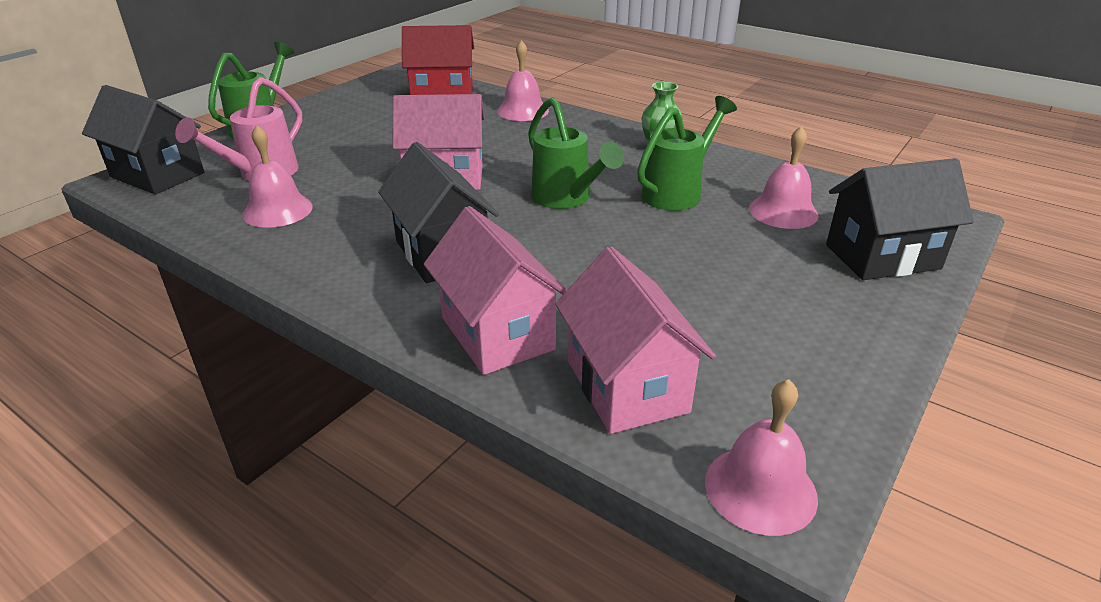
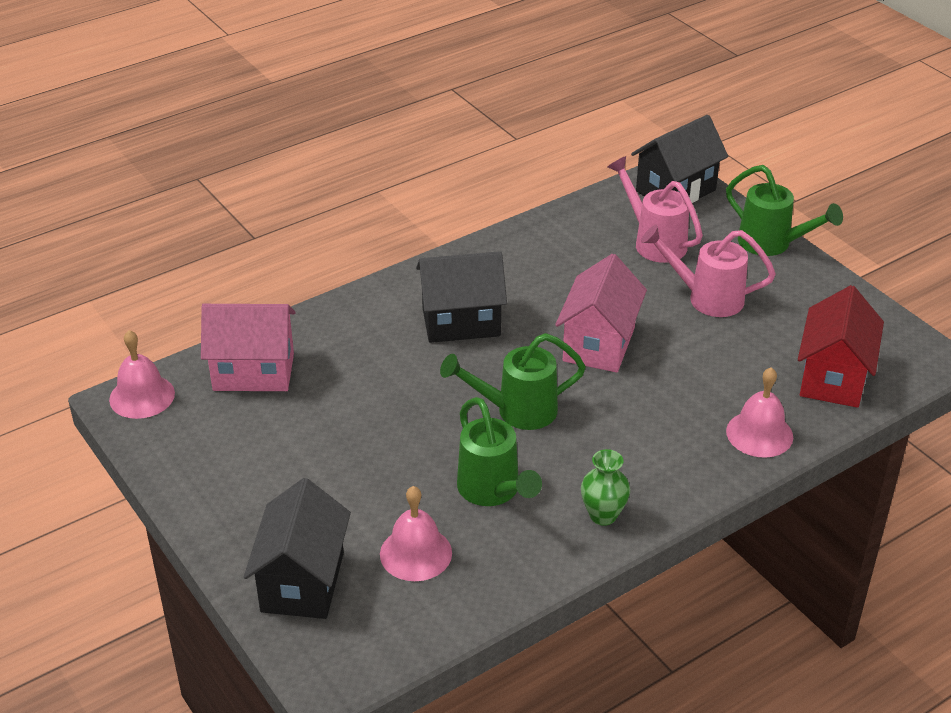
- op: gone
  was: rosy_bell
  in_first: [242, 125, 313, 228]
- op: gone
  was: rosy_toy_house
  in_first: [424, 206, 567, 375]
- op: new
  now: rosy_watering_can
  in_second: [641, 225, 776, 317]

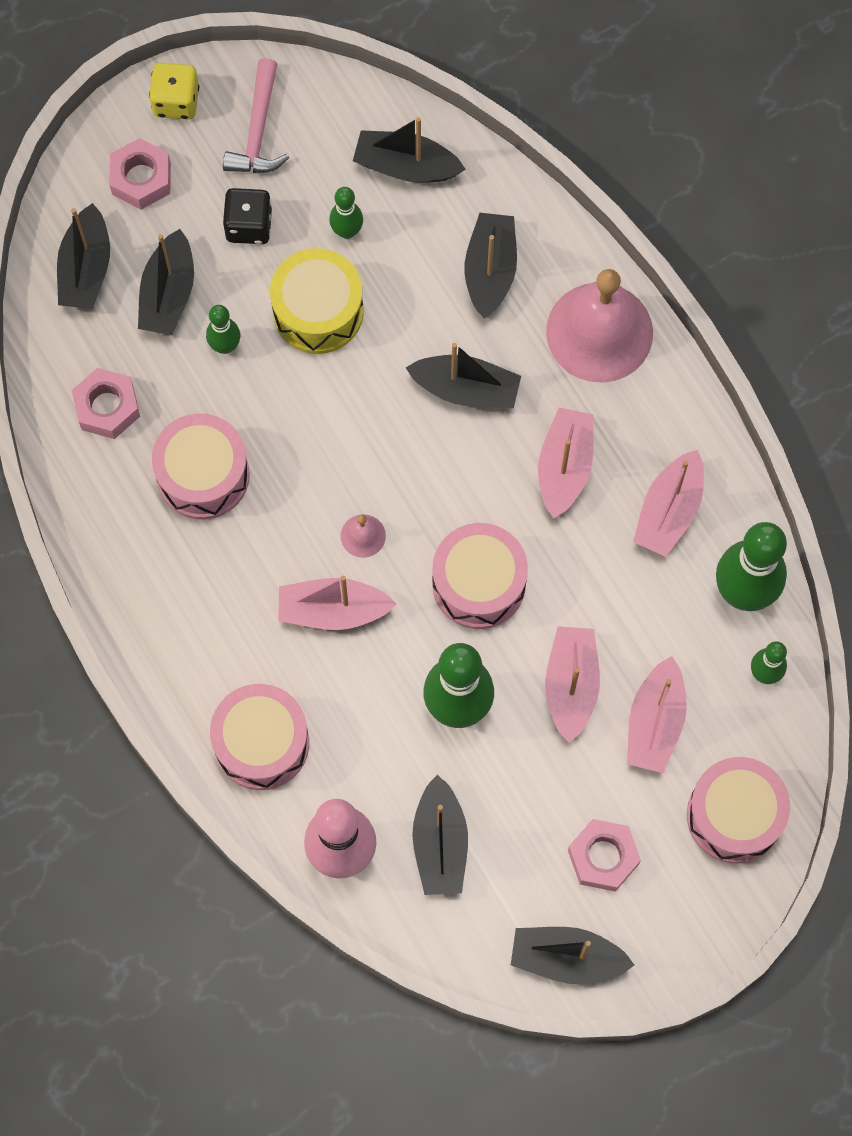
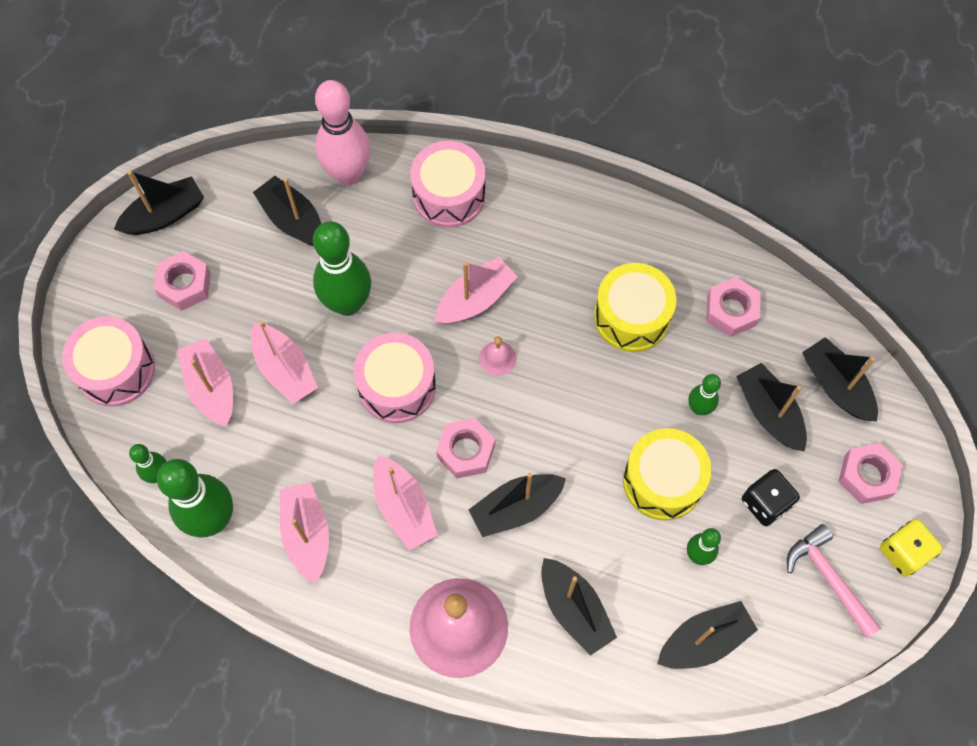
- op: repainted
  was: rosy_snare_drum
  now: yellow_snare_drum
  in_first: [152, 413, 250, 519]
  in_second: [594, 263, 677, 352]
- op: new
  now: rosy_hex_nut
  in_second: [436, 418, 495, 478]

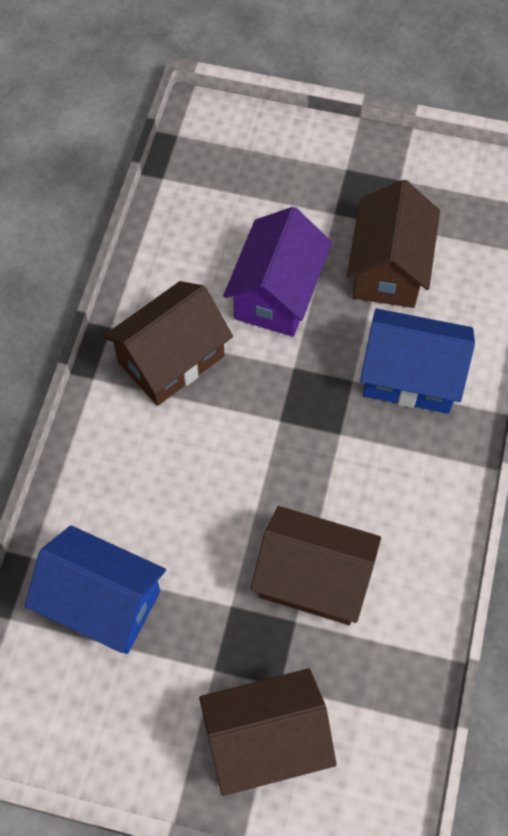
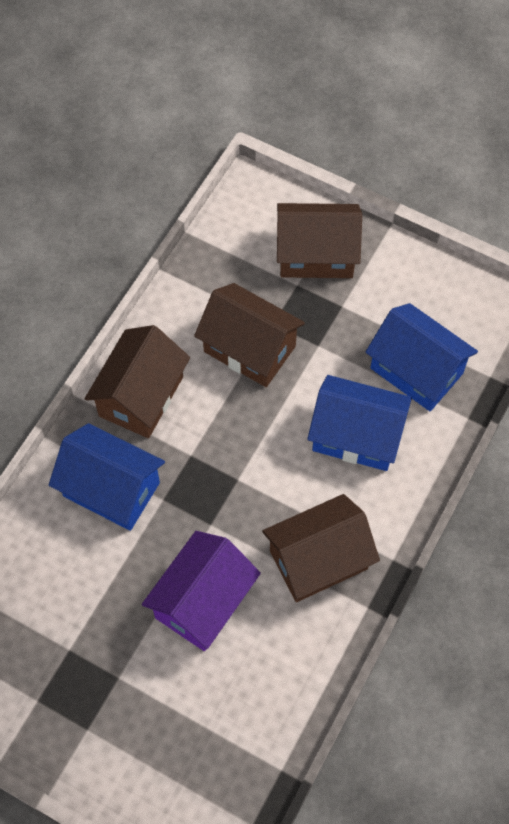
- op: shifted
  was: russet_toy_house
  in_first: [347, 180, 440, 308]
  in_second: [85, 325, 190, 438]
- op: new
  now: cobalt_toy_house
  in_second: [307, 375, 412, 471]

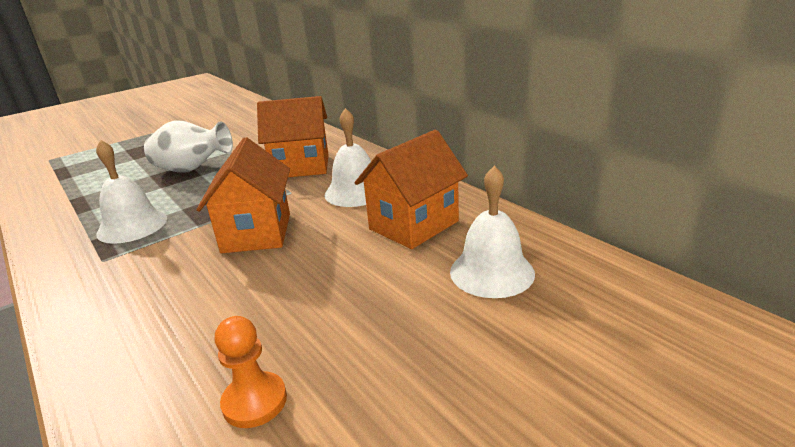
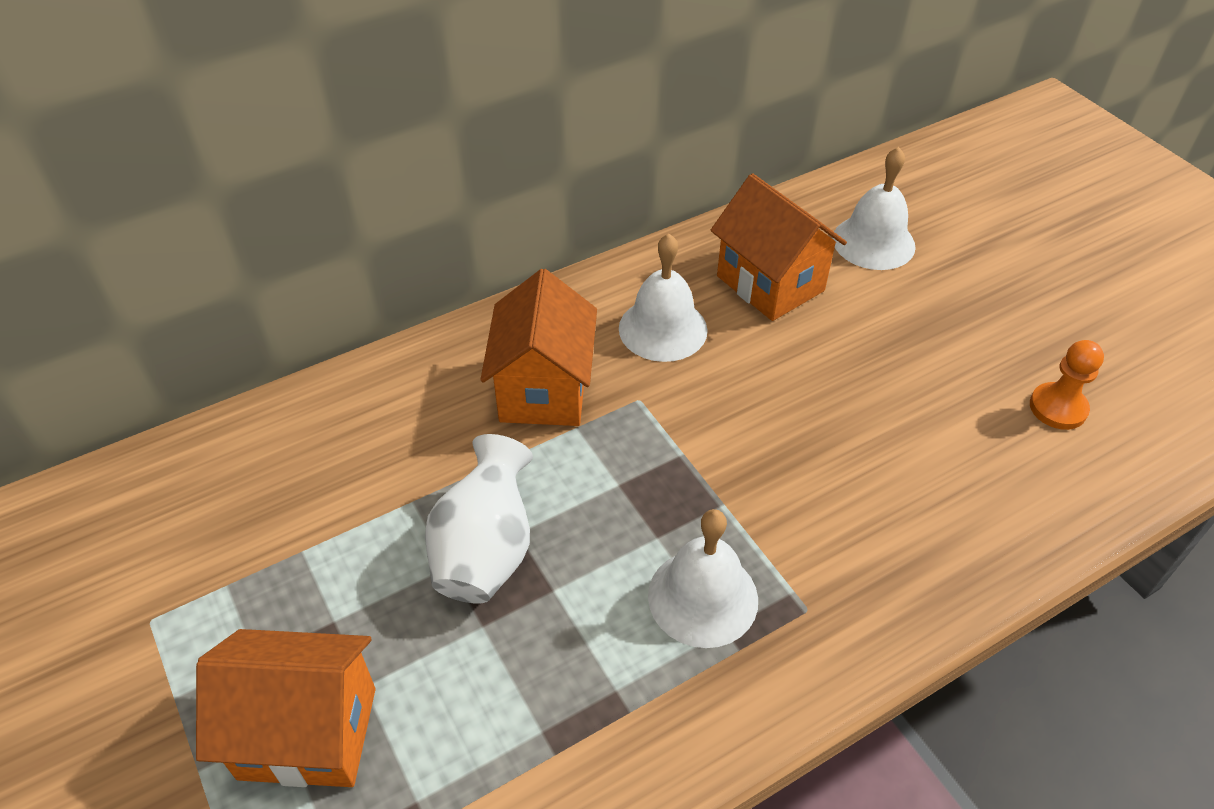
- op: shifted
  was: bright_orange_toy_house
  in_first: [196, 137, 290, 253]
  in_second: [196, 629, 376, 787]

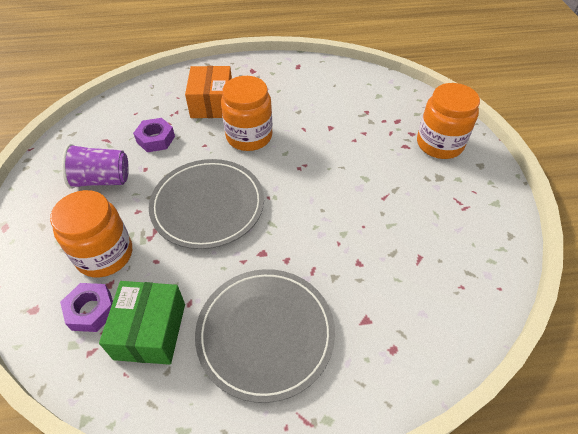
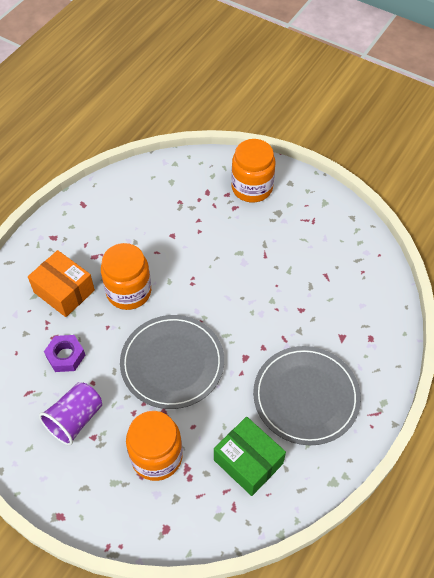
- op: gone
  was: royal_purple_hex_nut
  in_first: [60, 283, 113, 332]

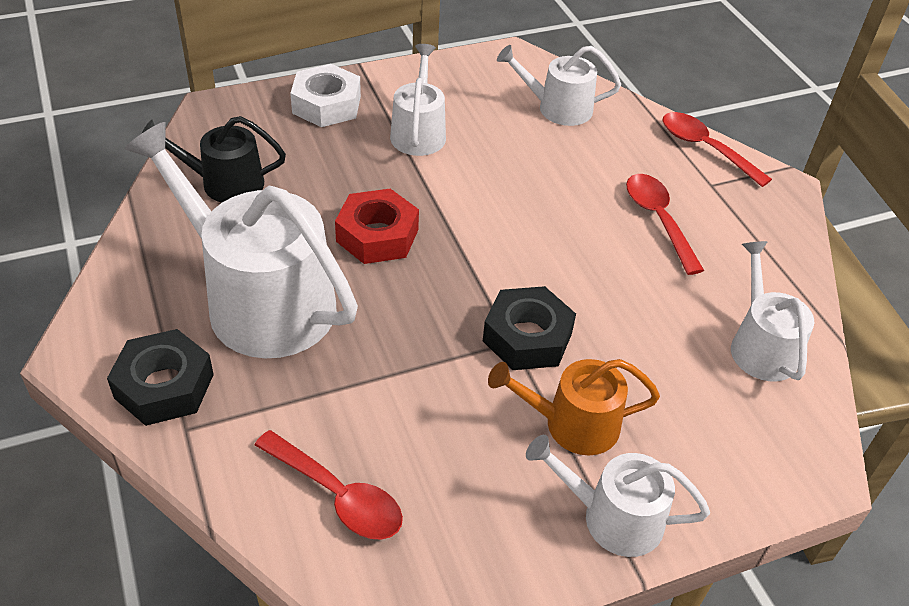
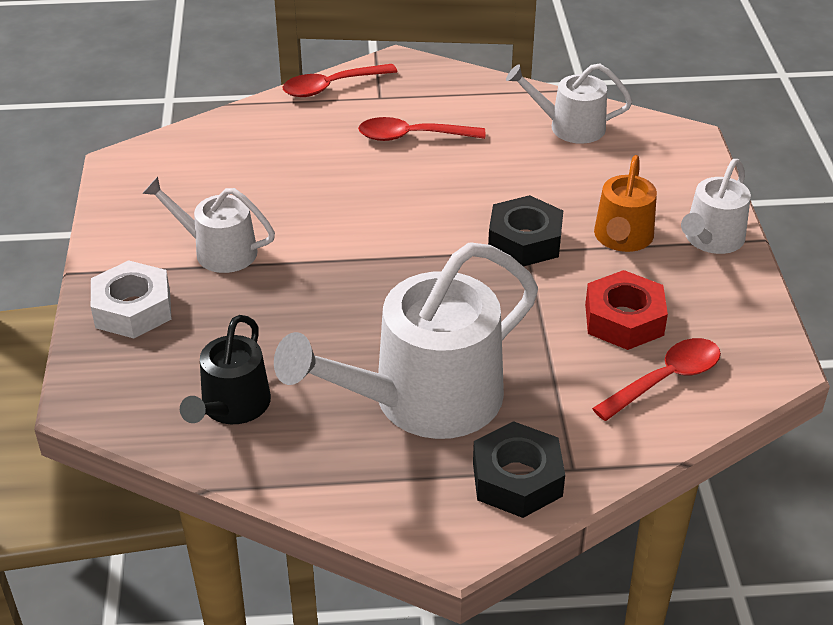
- op: shifted
  was: crimson_hex_nut
  in_first: [335, 189, 419, 264]
  in_second: [585, 270, 668, 350]
- op: gone
  was: snow-white_watering_can
  in_first: [497, 45, 621, 126]

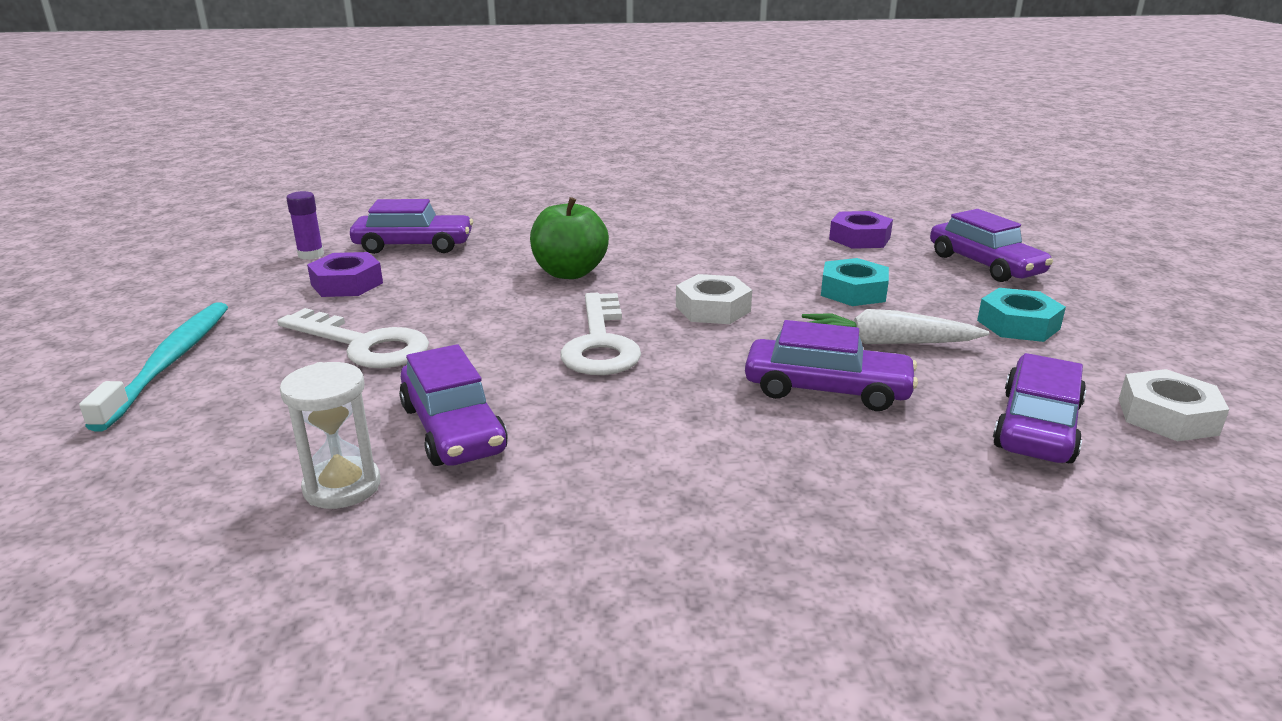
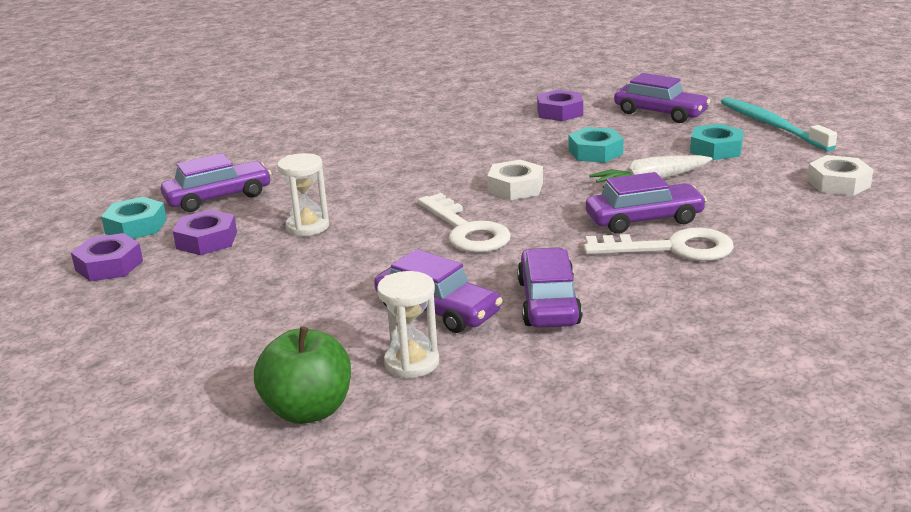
- op: shifted
  was: aqua_dental_brush
  in_first: [79, 302, 228, 432]
  in_second: [721, 97, 837, 151]
- op: shifted
  was: snow-white_latchkey
  in_first: [277, 308, 429, 368]
  in_second: [584, 227, 734, 261]
- op: swapped
  was: royal_purple_stick_of_glue
  now: aqua_hex_nut
  in_first: [286, 191, 324, 260]
  in_second: [101, 197, 167, 239]
- op: shifted
  was: leaf-green_apple_fruit
  in_first: [530, 197, 609, 279]
  in_second: [254, 327, 351, 424]
- op: shifted
  was: royal_purple_car
  in_first: [993, 353, 1086, 463]
  in_second: [517, 247, 582, 328]
- op: new
  now: royal_purple_hex_nut
  in_second: [71, 233, 143, 282]
- op: new
  now: snow-white_sandglass
  in_second: [277, 153, 329, 236]

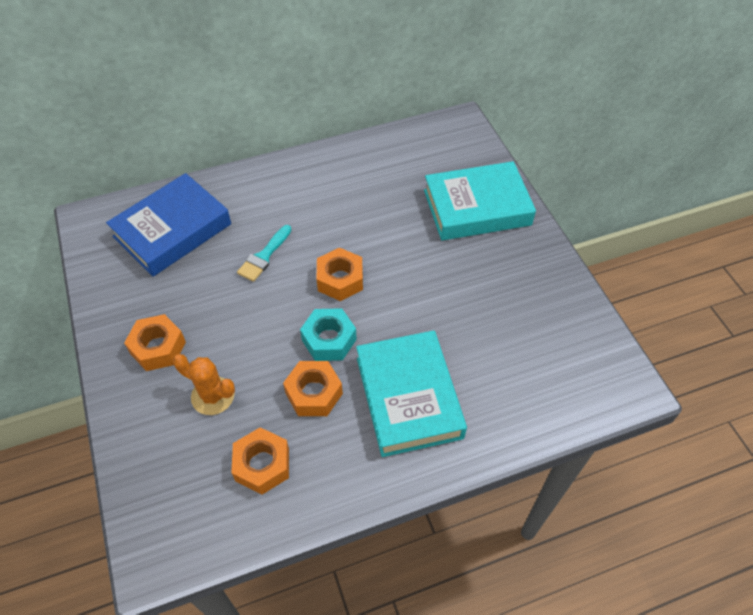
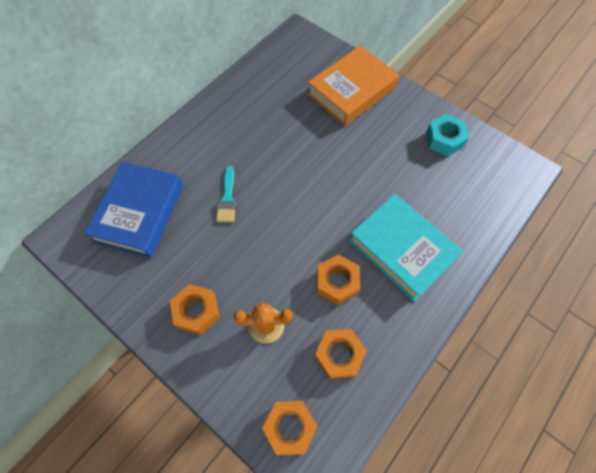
- op: shifted
  was: aqua_hex_nut
  in_first: [300, 308, 357, 361]
  in_second: [426, 114, 469, 156]
- op: shifted
  was: bright_orange_hex_nut
  in_first: [317, 247, 363, 301]
  in_second: [262, 401, 318, 455]
- op: repainted
  was: aqua_hardcover
  now: bright_orange_hardcover
  in_first: [424, 161, 536, 240]
  in_second: [308, 45, 399, 126]

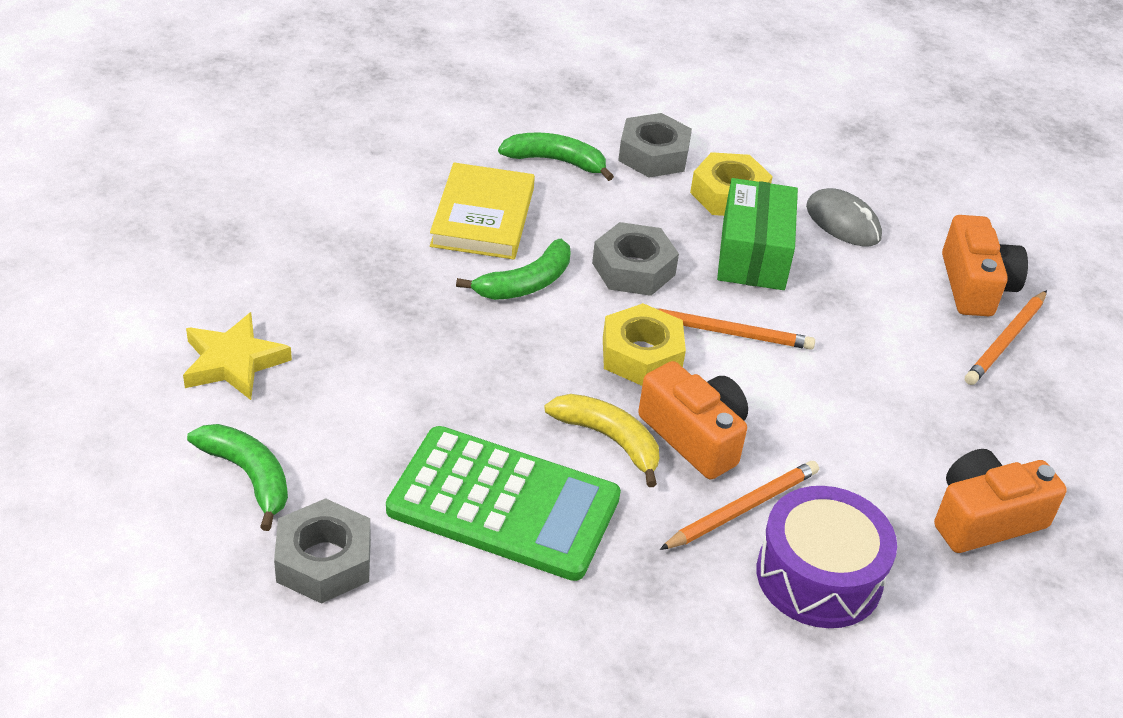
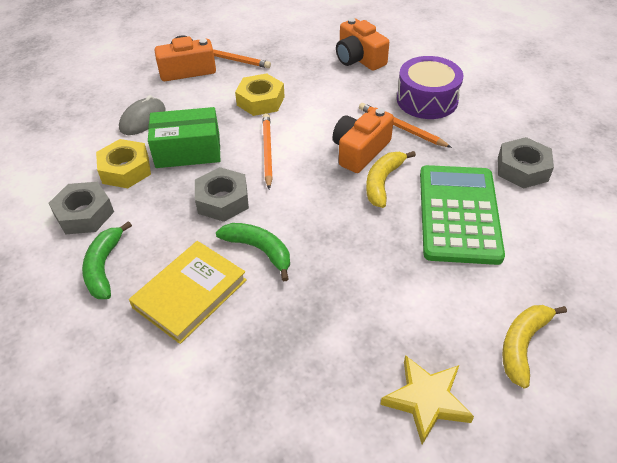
- op: repainted
  was: leaf-green_toy_banana
  now: yellow_toy_banana
  in_first: [187, 424, 288, 531]
  in_second: [502, 305, 567, 388]
- op: shifted
  was: gray_hex_nut
  in_first: [274, 498, 371, 604]
  in_second: [498, 137, 554, 188]
- op: rotated
  was: yellow_hardcover
  in_first: [430, 163, 535, 260]
  in_second: [129, 241, 247, 344]
  clockwise: -45
- op: shifted
  was: yellow_hex_nut
  in_first: [603, 303, 686, 386]
  in_second: [235, 73, 285, 116]

